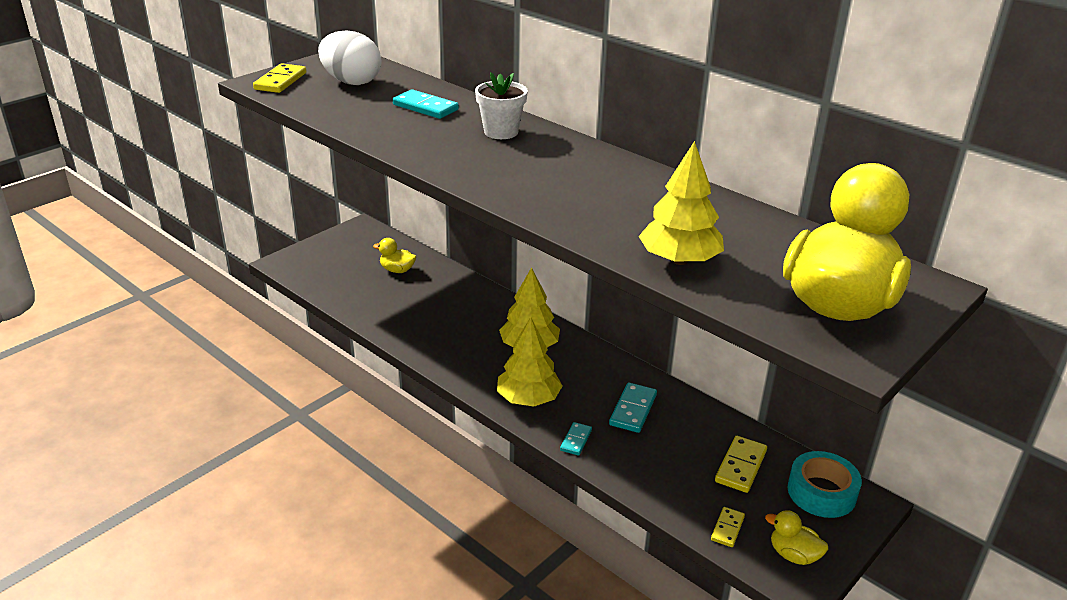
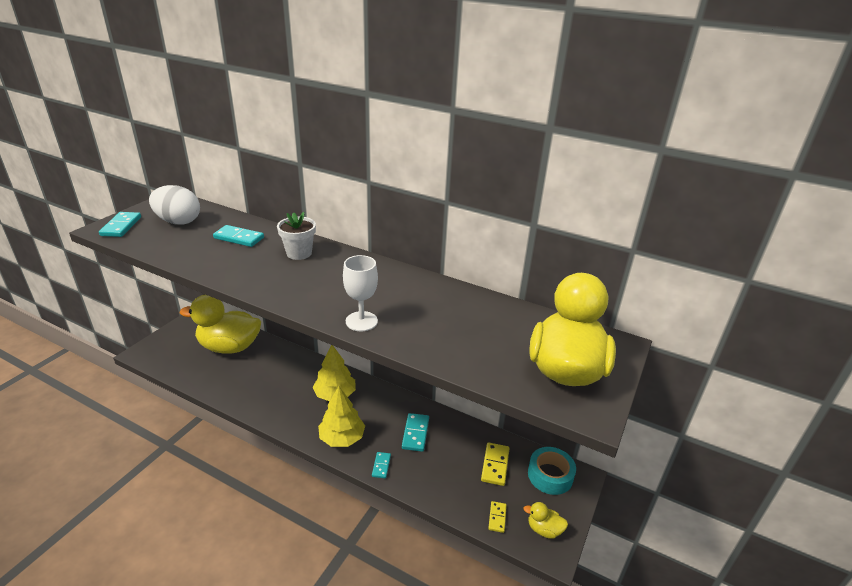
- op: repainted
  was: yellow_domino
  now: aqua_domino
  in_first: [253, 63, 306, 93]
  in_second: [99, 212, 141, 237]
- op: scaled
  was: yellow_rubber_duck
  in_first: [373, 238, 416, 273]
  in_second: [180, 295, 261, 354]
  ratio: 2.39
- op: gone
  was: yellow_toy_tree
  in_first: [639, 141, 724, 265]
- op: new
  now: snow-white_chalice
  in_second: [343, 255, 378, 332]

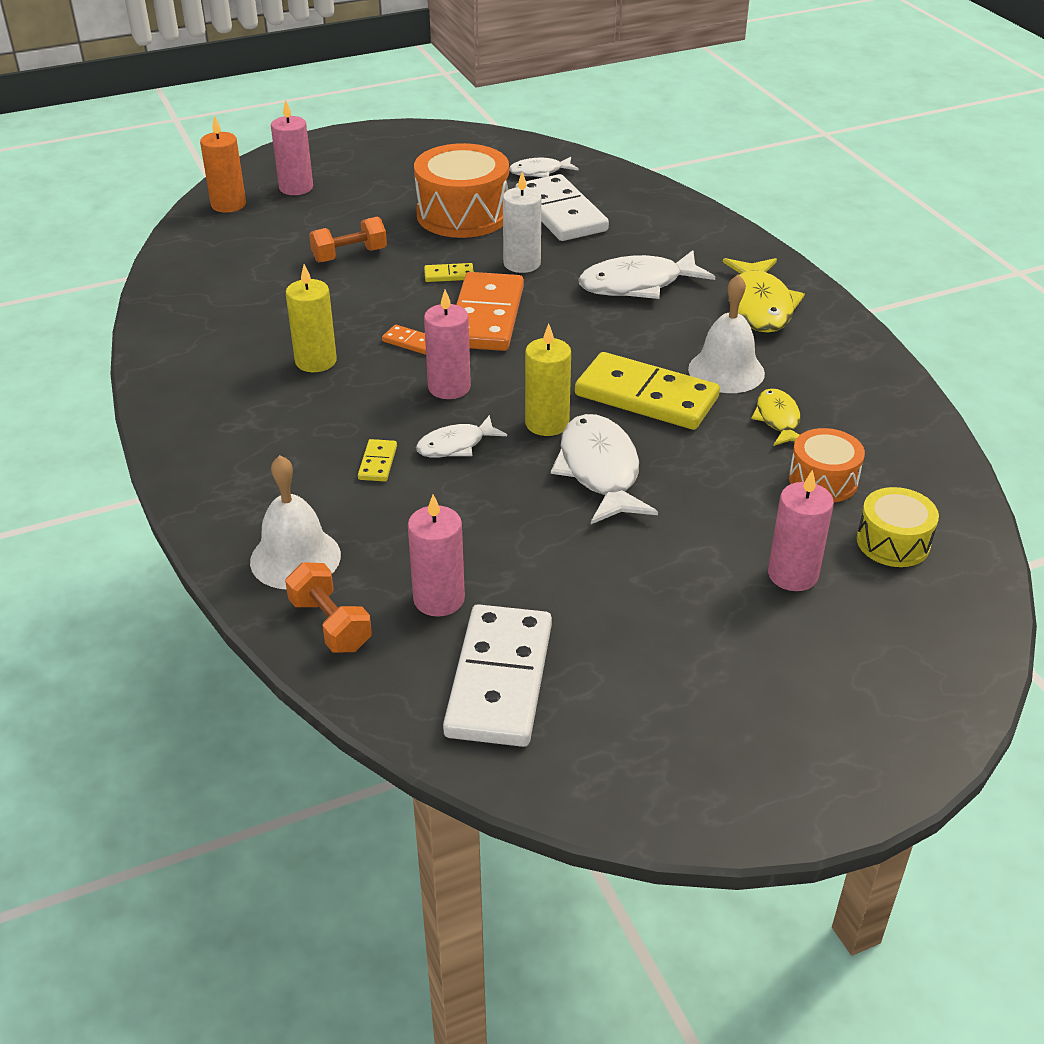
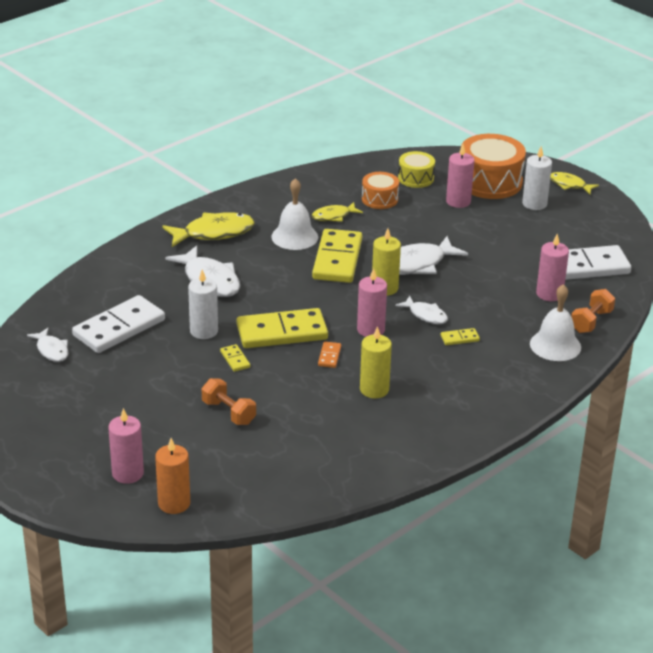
- op: shifted
  was: bright_orange_snare_drum
  in_first: [414, 143, 509, 238]
  in_second: [461, 134, 526, 199]
- op: repainted
  was: bright_orange_domino
  now: yellow_domino
  in_first: [456, 272, 524, 351]
  in_second: [236, 308, 328, 348]
- op: new
  now: snow-white_pillar_candle
  in_second: [522, 146, 552, 210]
- op: new
  now: yellow_fish_figure
  in_second: [550, 172, 599, 194]

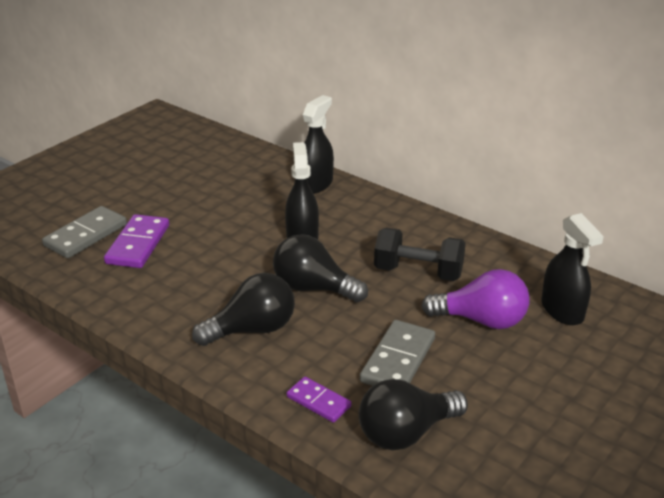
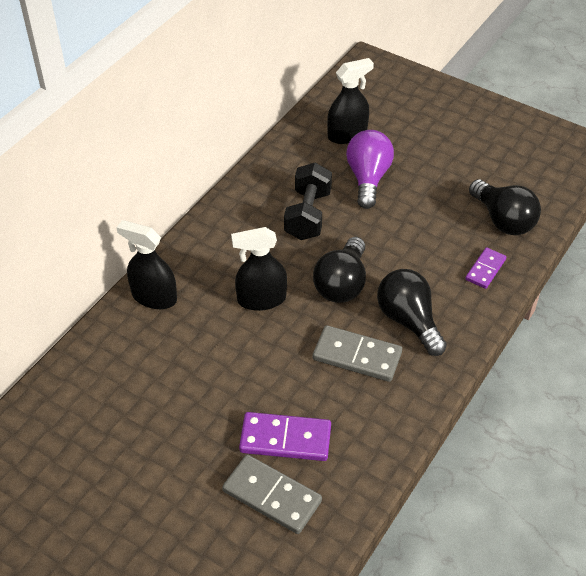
- op: shifted
  was: gray_domino
  in_first: [360, 320, 435, 386]
  in_second: [313, 325, 402, 382]

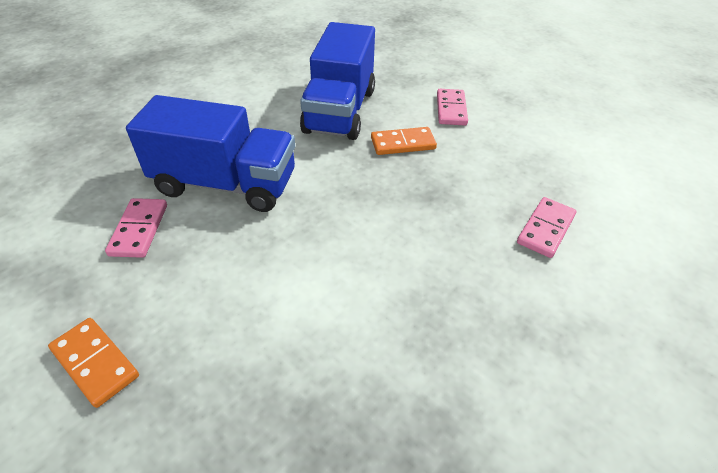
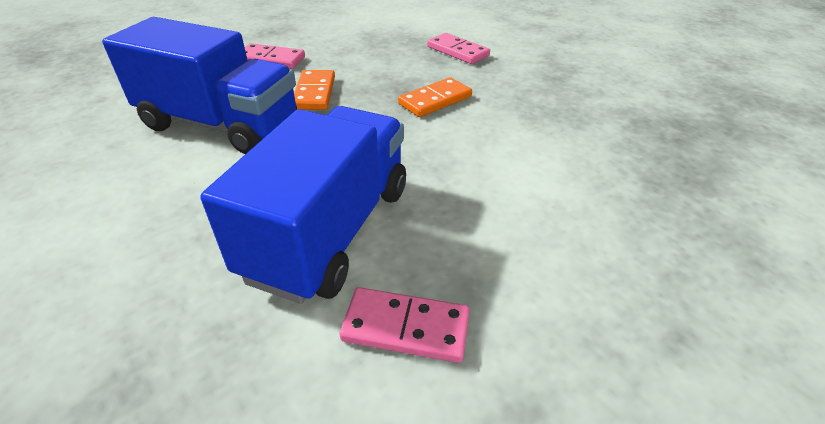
- op: shifted
  was: bright_orange_domino
  in_first: [48, 318, 139, 408]
  in_second: [398, 77, 472, 117]

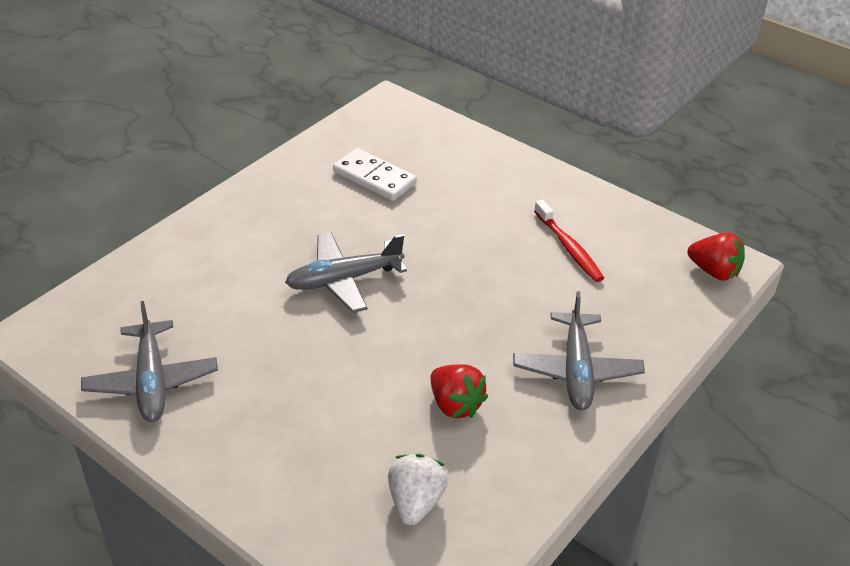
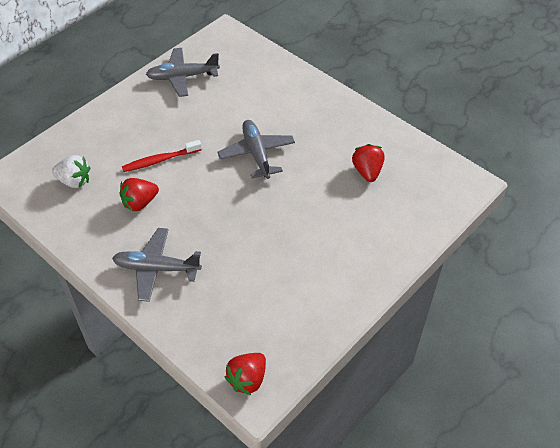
- op: swapped
  was: snow-white_domino
  now: crimson_toy_strawberry
  in_first: [333, 148, 417, 201]
  in_second: [352, 144, 385, 182]
- op: shifted
  was: crimson_dental_brush
  in_first: [534, 199, 604, 282]
  in_second: [122, 140, 202, 172]

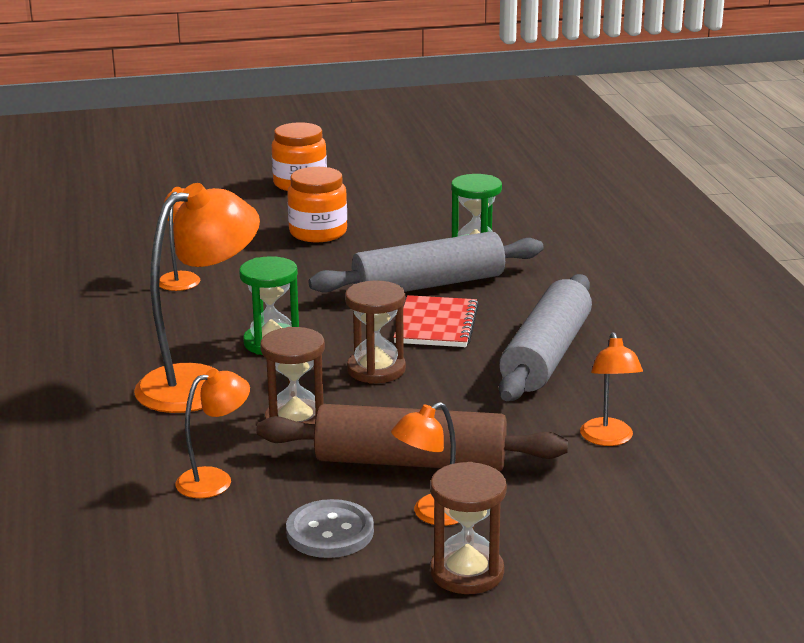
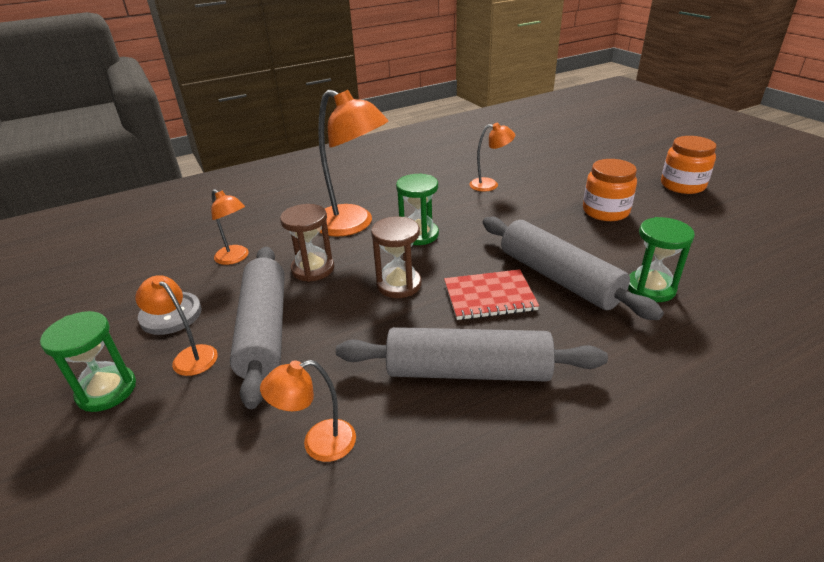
- op: repainted
  was: russet_rolling_pin
  now: gray_rolling_pin
  in_first: [256, 404, 568, 471]
  in_second: [230, 247, 285, 409]
- op: repainted
  was: russet_sandglass
  now: leaf-green_sandglass
  in_first: [430, 462, 507, 594]
  in_second: [40, 311, 136, 412]

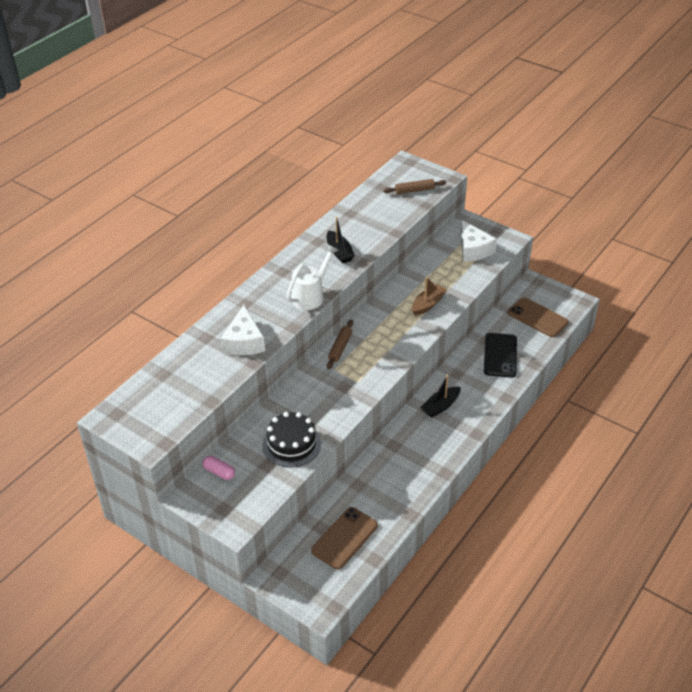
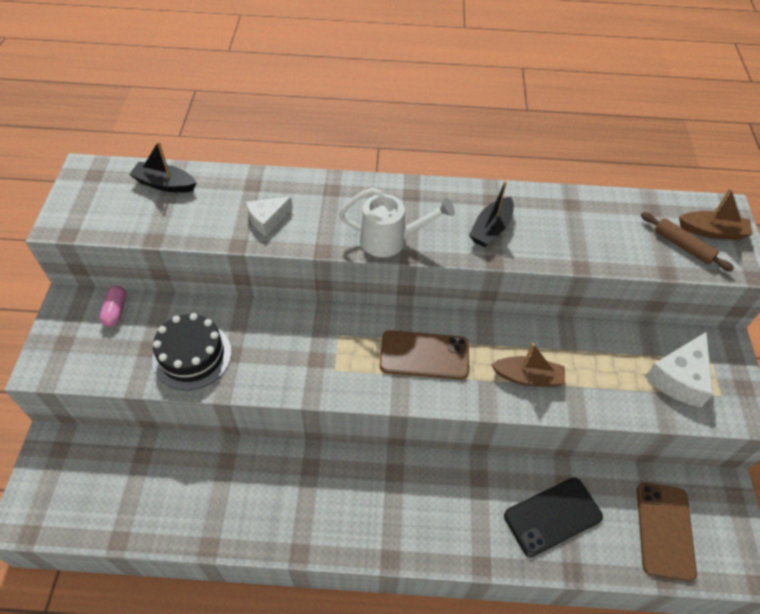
- op: scaled
  was: snow-white_piece_of_cheese
  in_first: [220, 305, 265, 355]
  in_second: [246, 196, 293, 236]
  ratio: 0.64
- op: shifted
  was: russet_mobile_phone
  in_first: [311, 507, 378, 569]
  in_second: [380, 330, 469, 380]
- op: gone
  was: russet_rolling_pin
  in_first: [327, 320, 353, 369]
- op: shifted
  was: black_boat
  in_first: [420, 375, 460, 418]
  in_second: [129, 141, 196, 193]
- op: new
  now: russet_boat
  in_second: [679, 188, 753, 240]

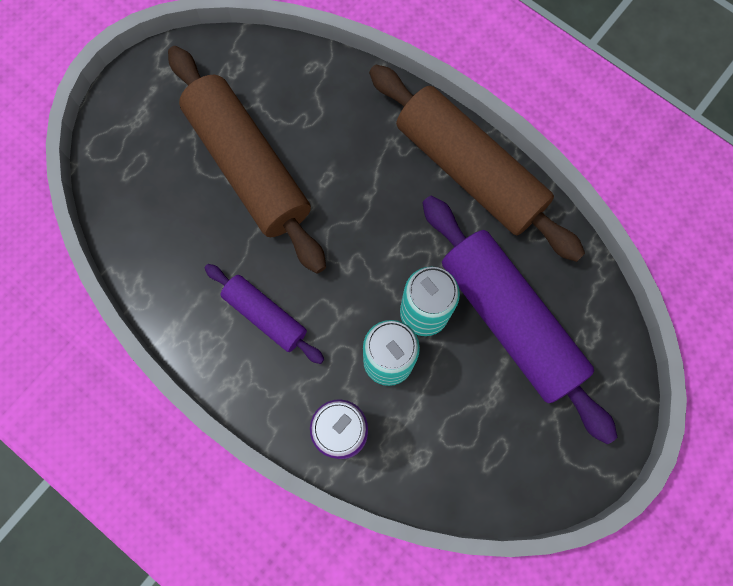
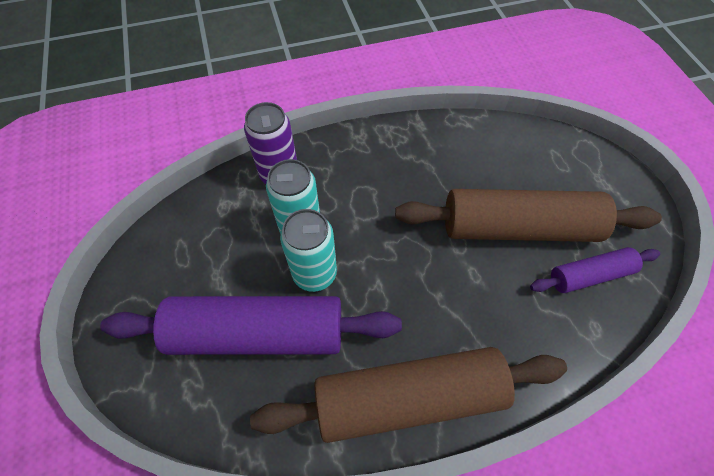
- op: shifted
  was: royal_purple_rolling_pin
  in_first: [205, 264, 324, 364]
  in_second: [530, 247, 660, 293]

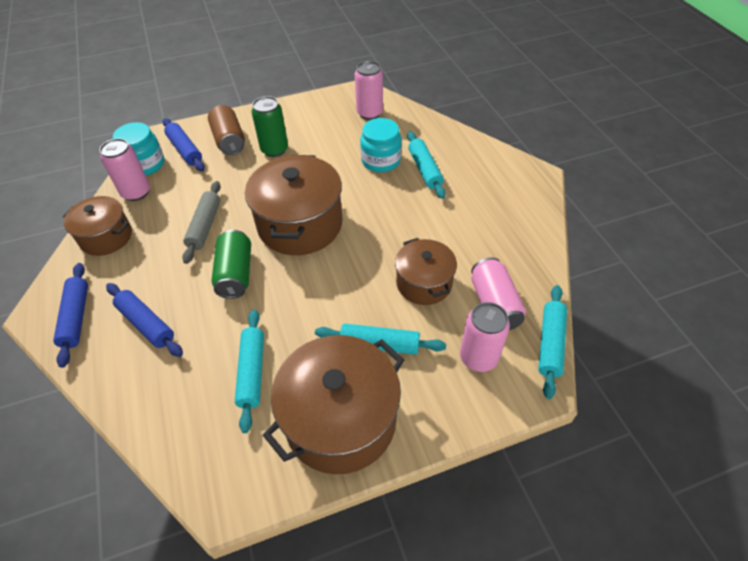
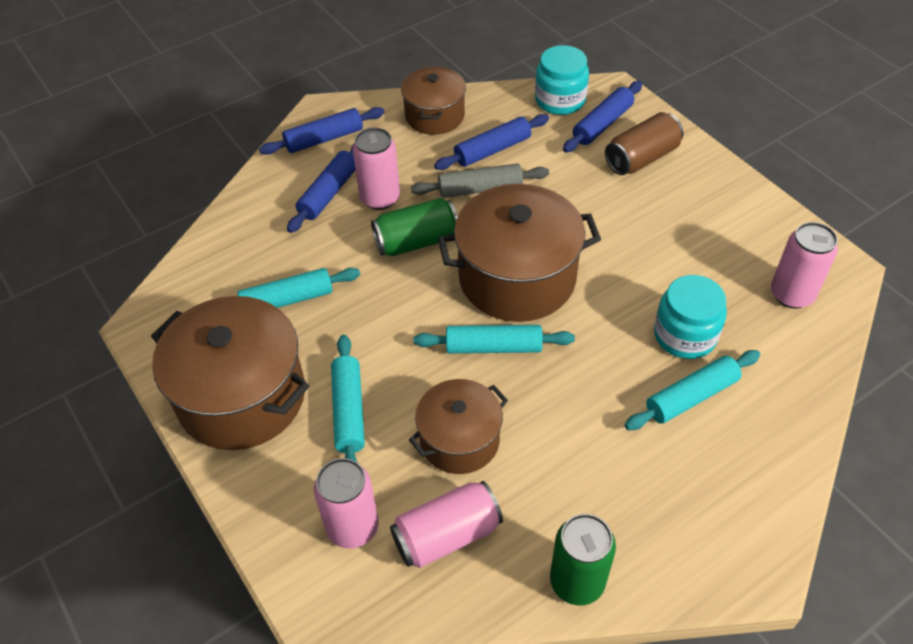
- op: shifted
  was: rosy_can
  in_first: [99, 138, 150, 201]
  in_second: [353, 127, 400, 210]
- op: shifted
  was: leaf-green_can
  in_first: [251, 96, 288, 157]
  in_second: [550, 514, 616, 605]
- op: shifted
  was: aqua_rolling_pin
  in_first: [538, 285, 567, 399]
  in_second: [413, 325, 575, 354]
- op: new
  now: cobalt_rolling_pin
  in_second: [434, 114, 549, 170]

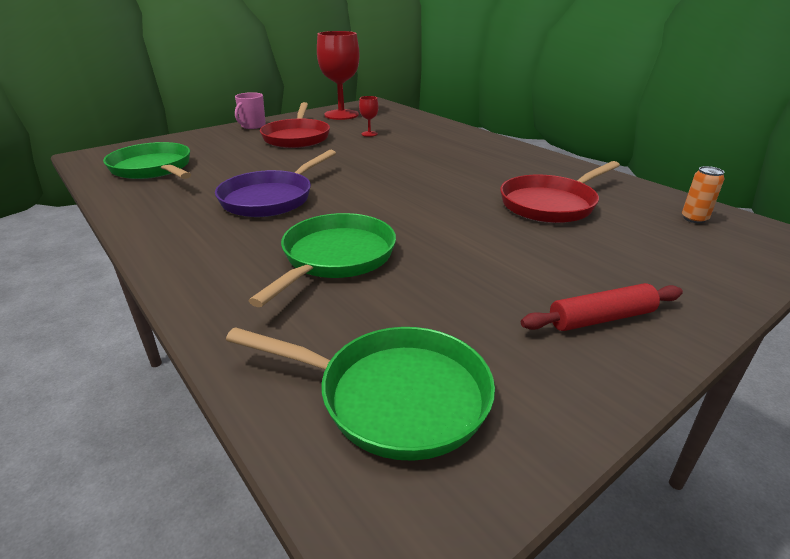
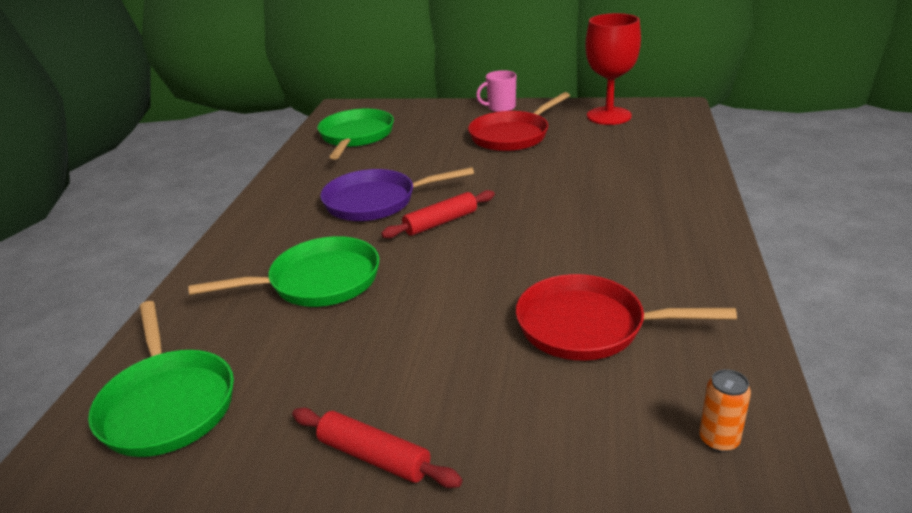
- op: gone
  was: crimson_chalice
  in_first: [359, 96, 378, 137]
- op: new
  now: crimson_rolling_pin
  in_second: [381, 190, 495, 239]

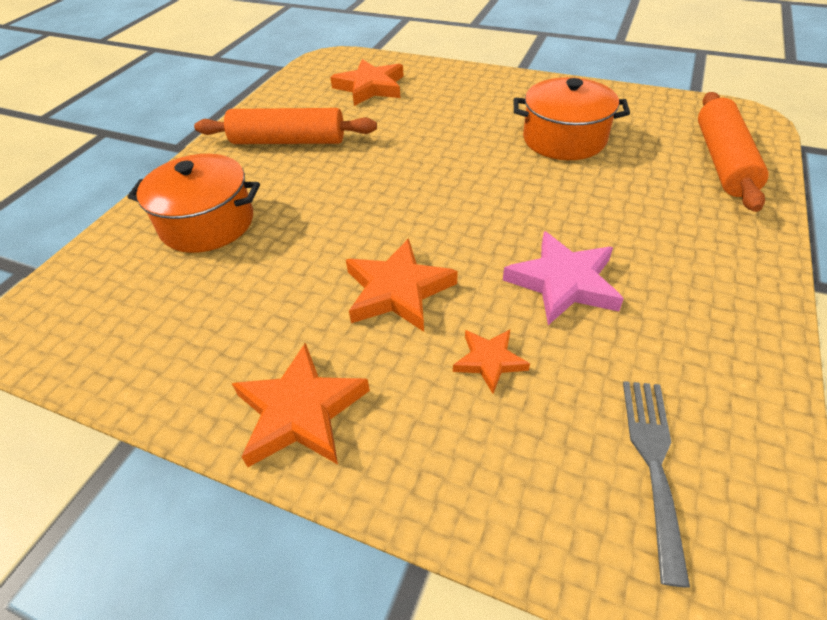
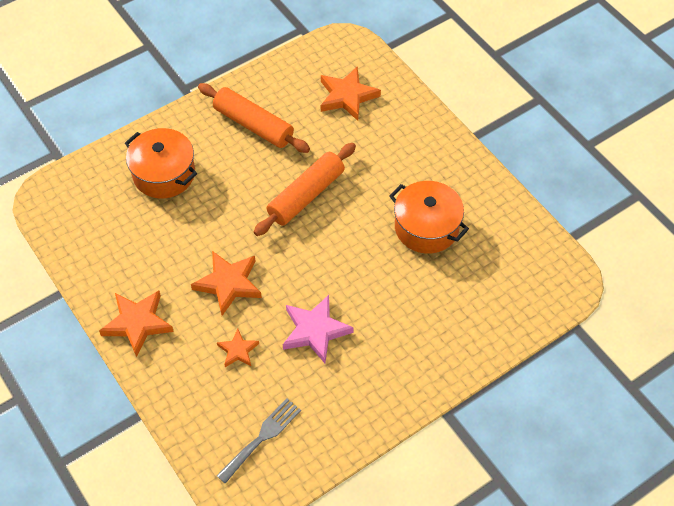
- op: shifted
  was: bright_orange_rolling_pin
  in_first: [698, 92, 769, 212]
  in_second: [254, 143, 356, 236]

